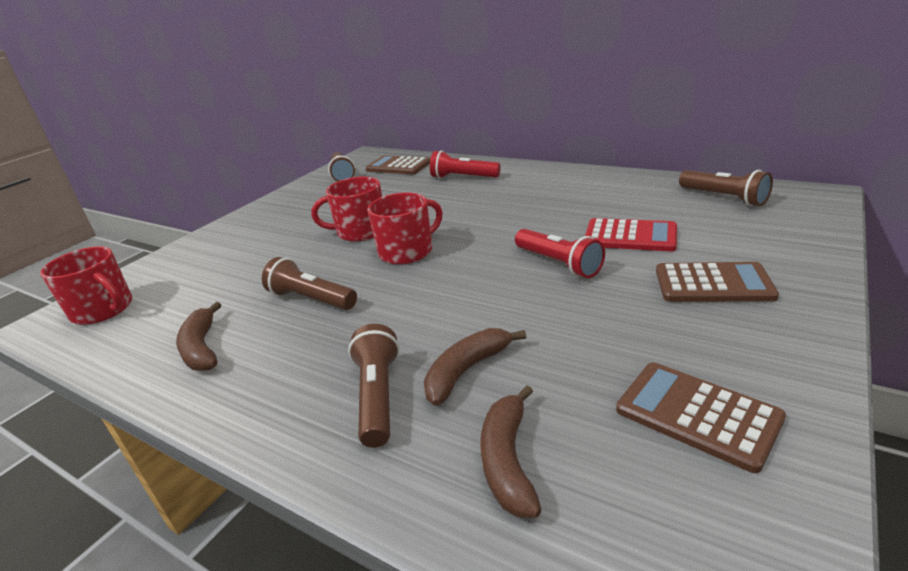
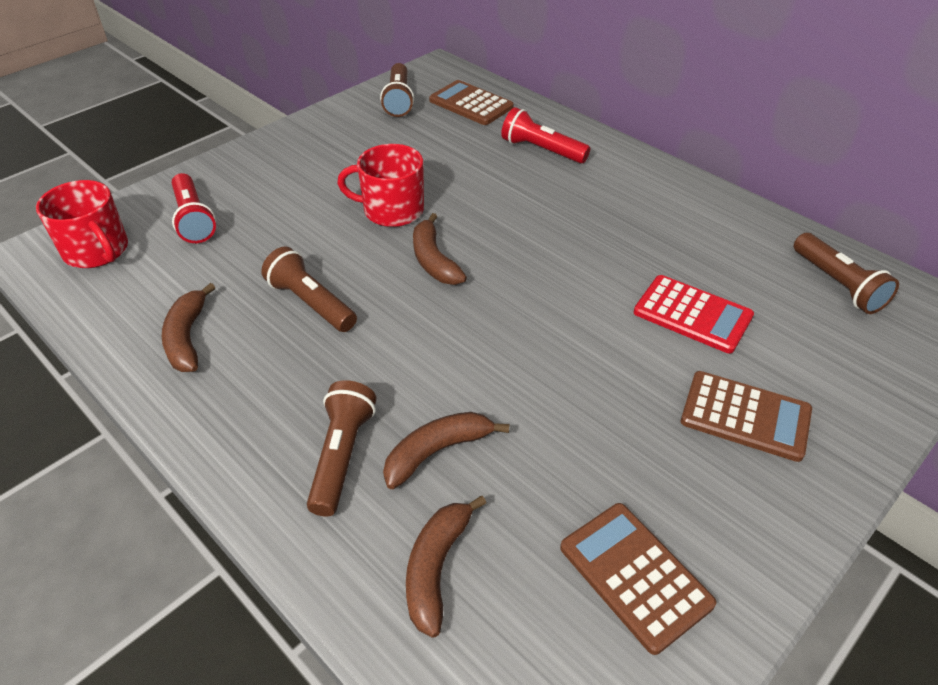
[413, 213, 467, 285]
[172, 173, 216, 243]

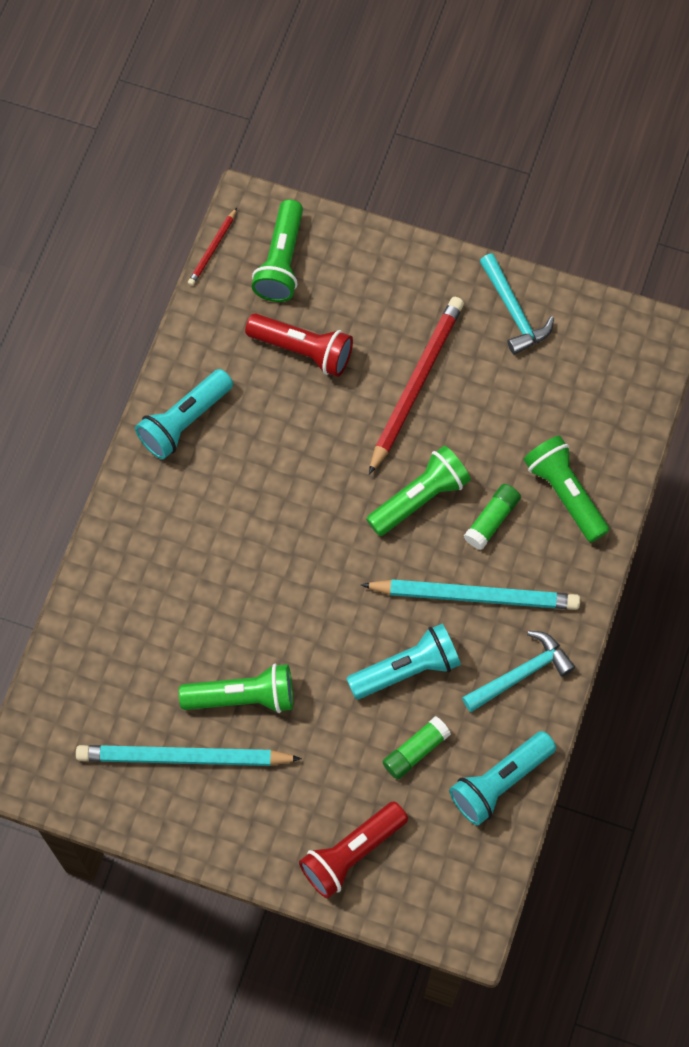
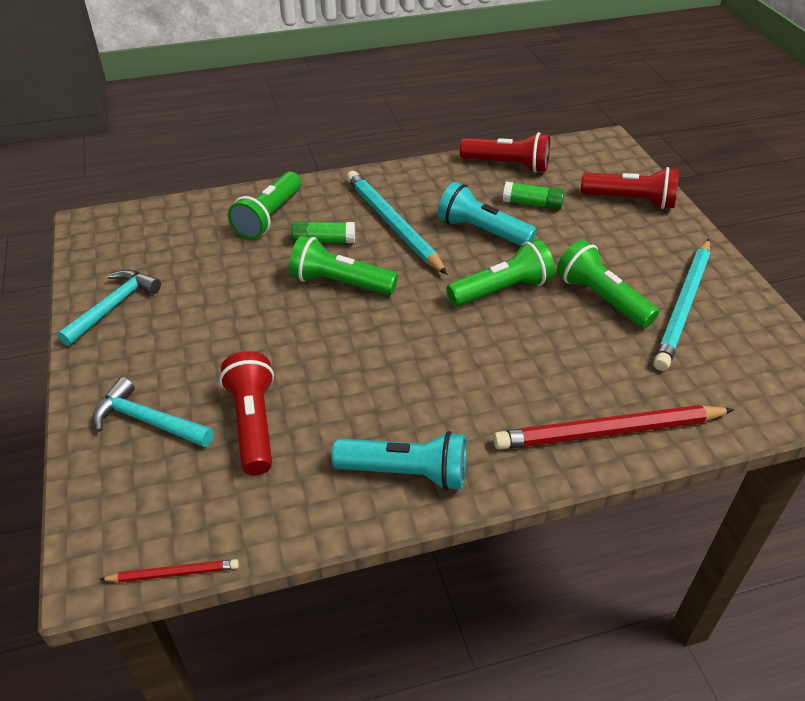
[653, 239, 710, 371]
[447, 239, 555, 307]
[493, 405, 734, 450]
[460, 132, 550, 173]
[93, 377, 214, 447]

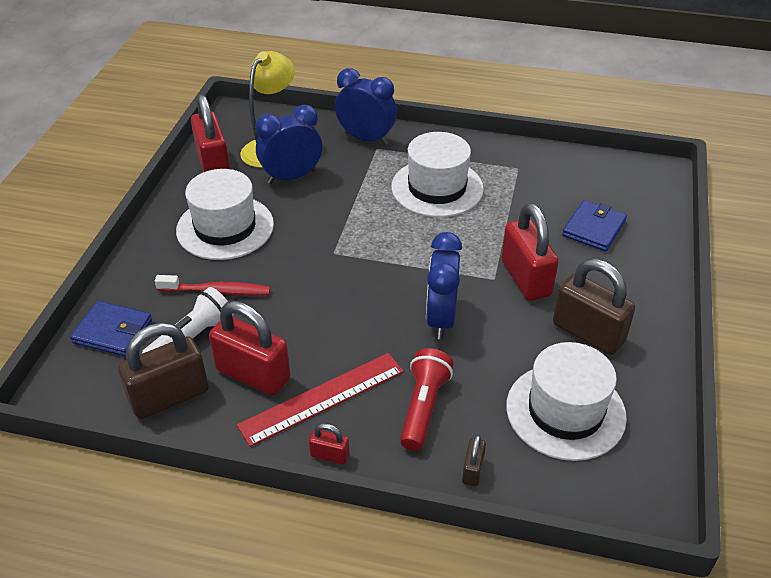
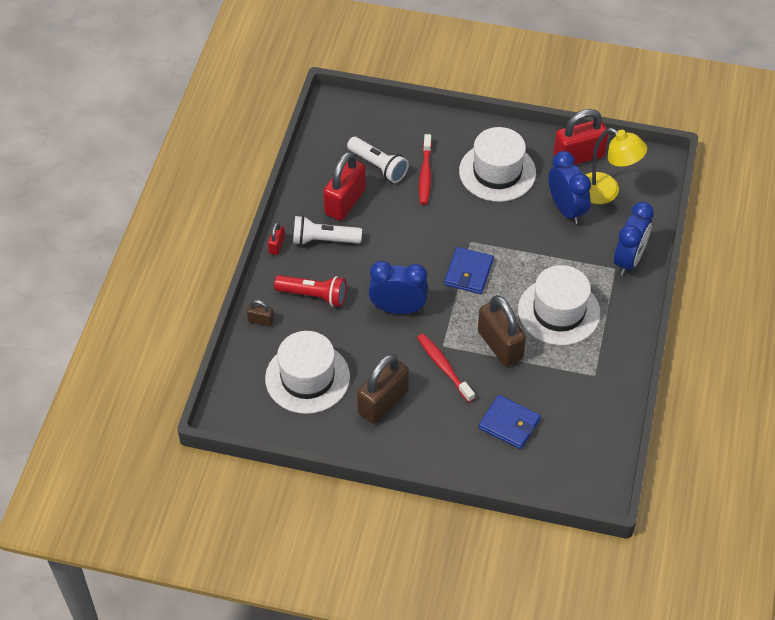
[444, 247, 494, 294]
[478, 295, 526, 367]
[293, 216, 362, 245]
[417, 334, 475, 403]

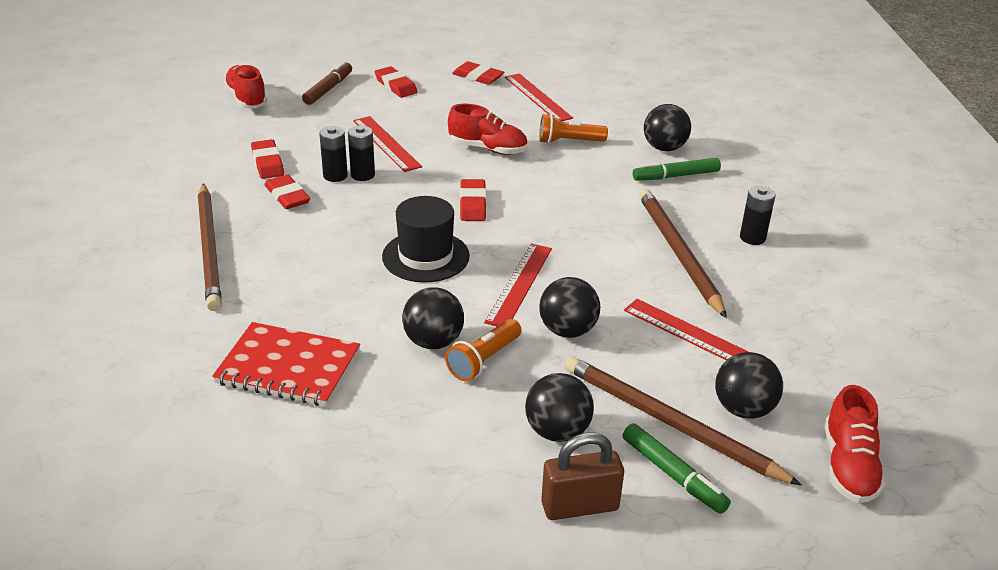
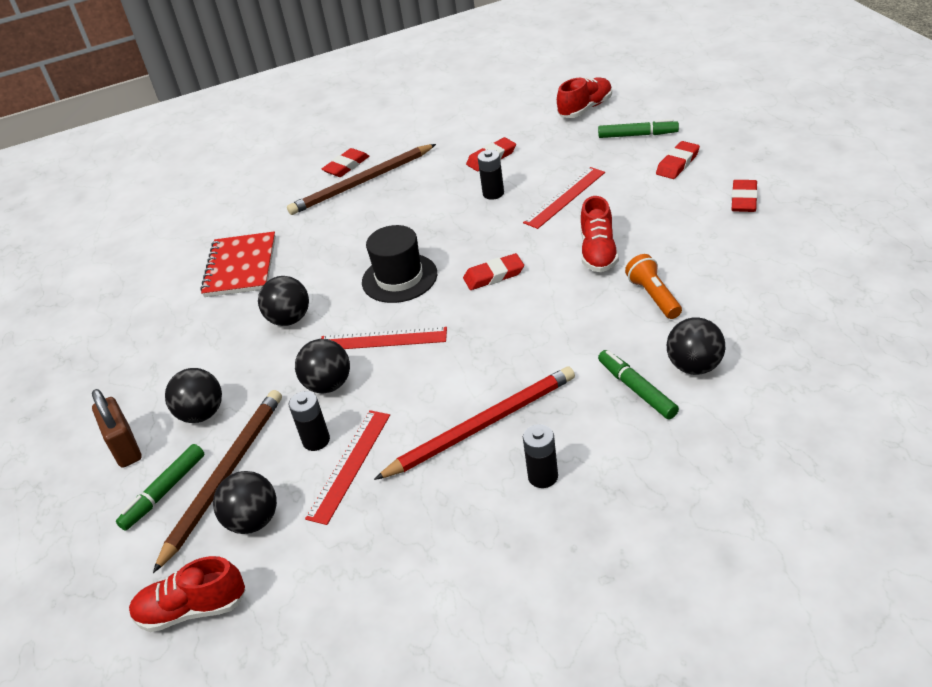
[322, 148, 370, 177]
[598, 119, 679, 138]
[289, 391, 330, 451]
[445, 319, 521, 381] (first image)
[505, 73, 573, 121] (first image)
[374, 366, 575, 480]

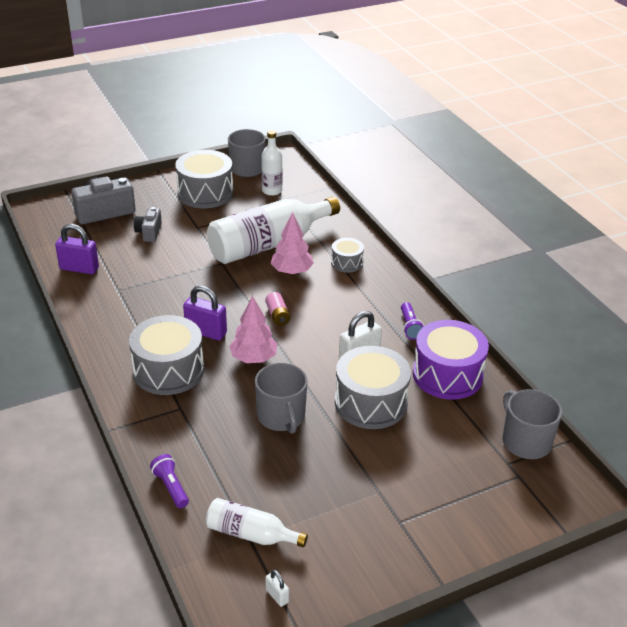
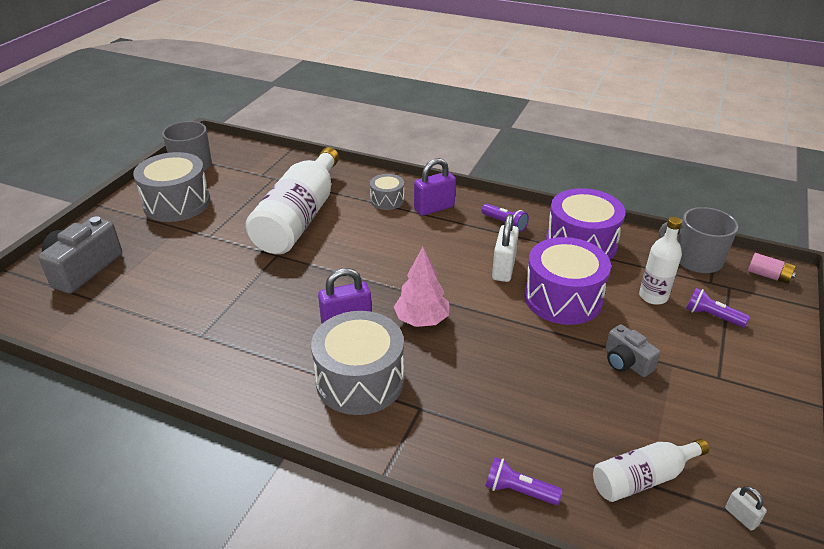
[414, 158, 456, 216]
[605, 324, 661, 377]
[255, 363, 307, 434] (first image)
[639, 217, 682, 305]
[748, 253, 796, 284]
[725, 486, 767, 531]
[271, 212, 314, 274] (first image)
[524, 237, 611, 325]
[686, 288, 750, 327]

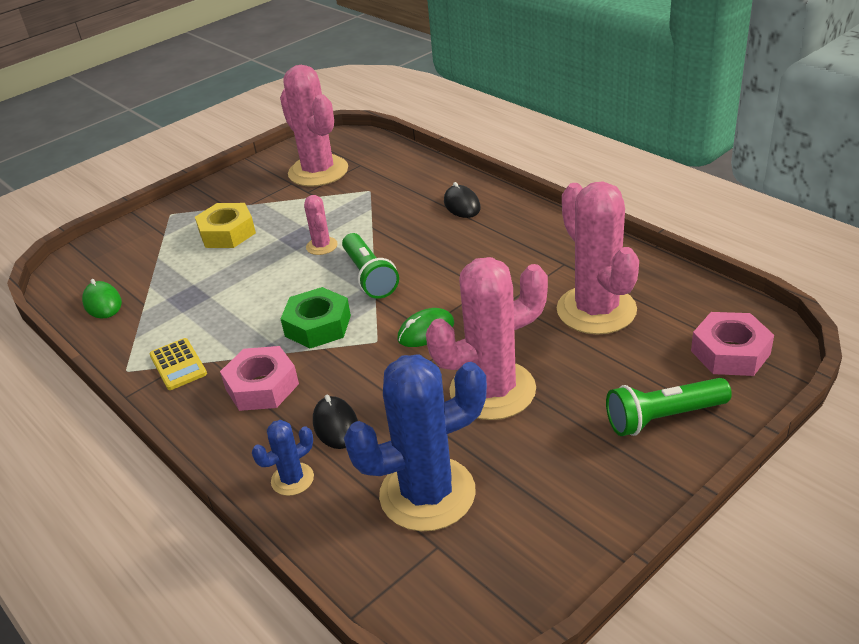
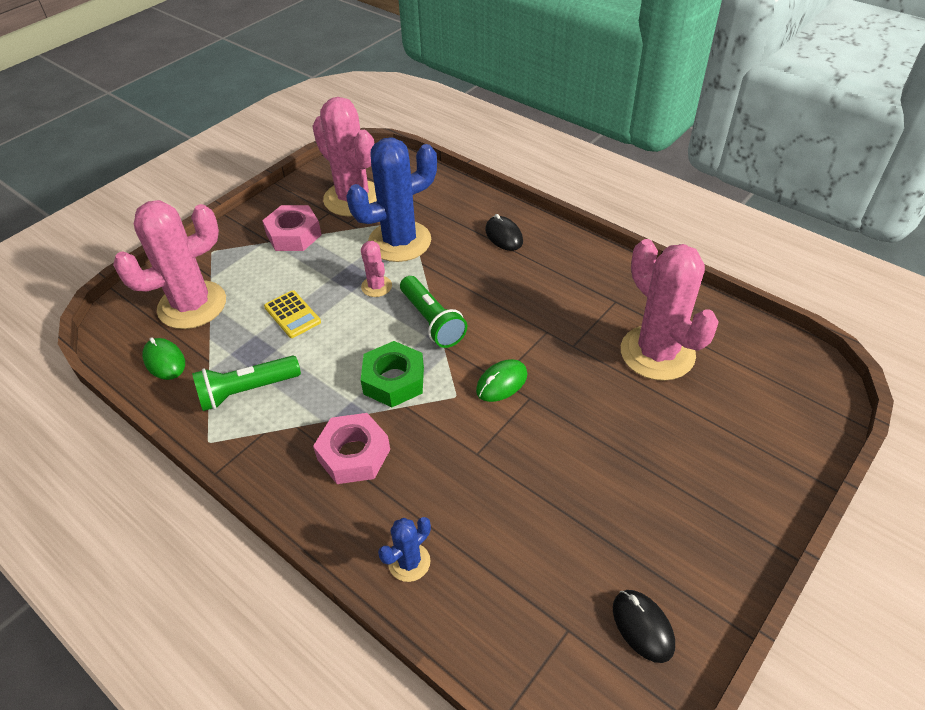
[264, 290, 321, 338]
[195, 203, 256, 248] (first image)
[613, 590, 675, 663]
[346, 137, 437, 262]
[113, 200, 226, 329]
[192, 355, 301, 411]
[262, 205, 322, 251]

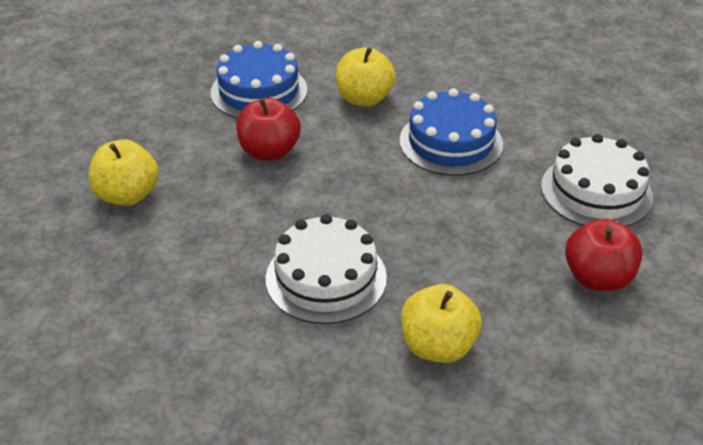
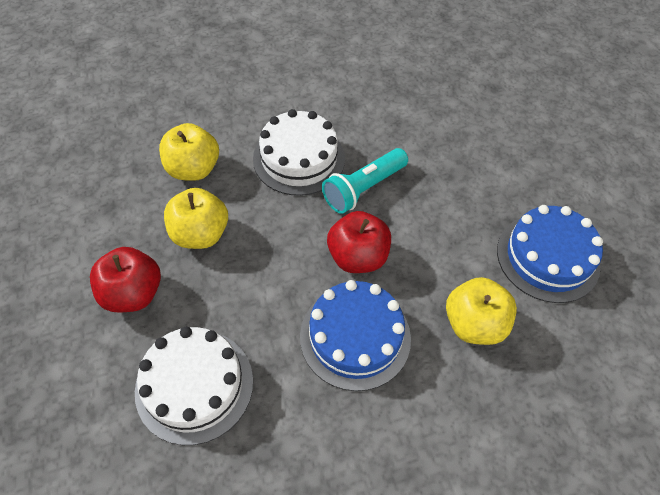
[164, 188, 228, 249]
[327, 211, 391, 273]
[322, 148, 408, 214]

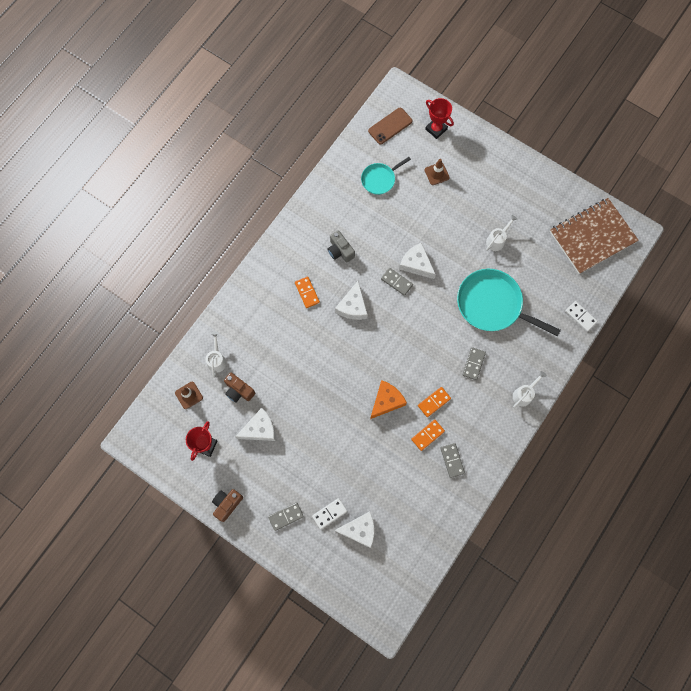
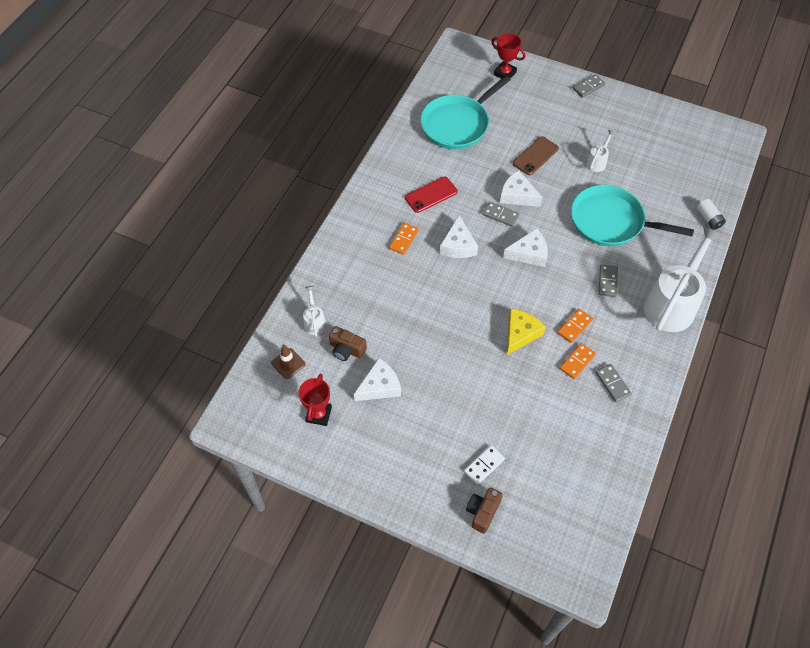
[466, 487, 503, 534]
[573, 74, 605, 98]
[389, 223, 419, 255]
[405, 177, 458, 213]
[503, 228, 548, 267]
[420, 76, 511, 149]
[513, 136, 559, 175]
[507, 309, 546, 355]
[425, 159, 450, 185] (first image)
[644, 226, 722, 332]
[550, 198, 639, 274] (first image)
[697, 199, 726, 230]

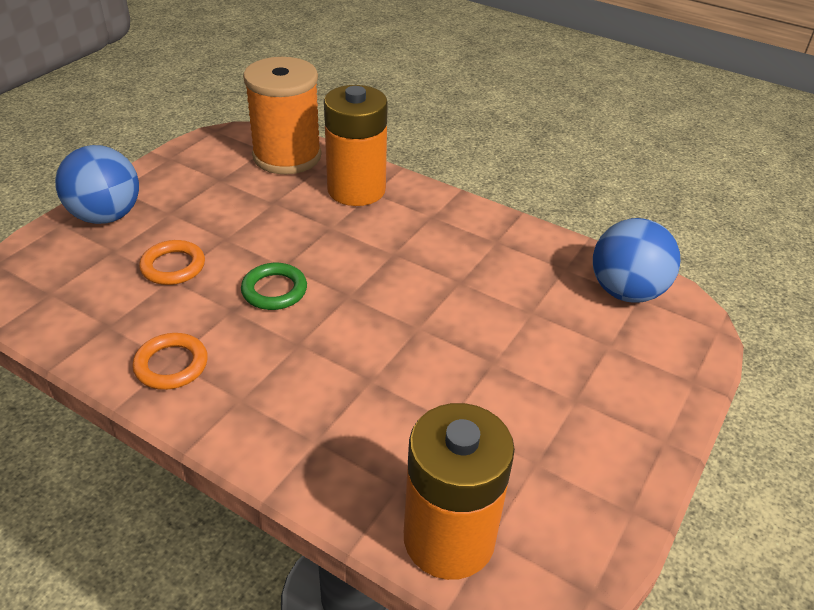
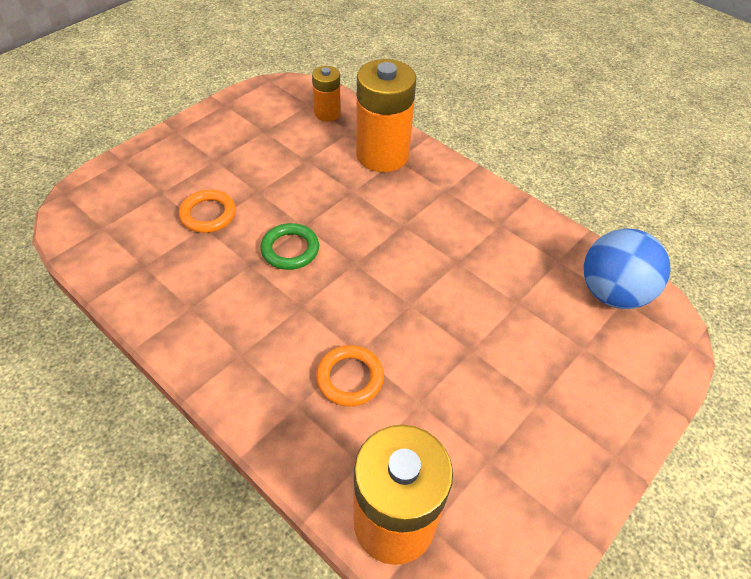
[55, 145, 139, 224] (first image)
[316, 345, 384, 406]
[312, 66, 341, 121]

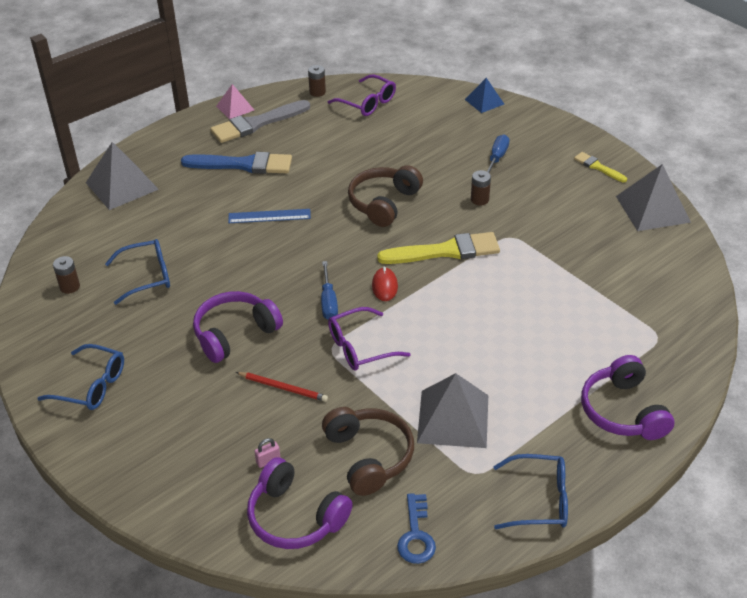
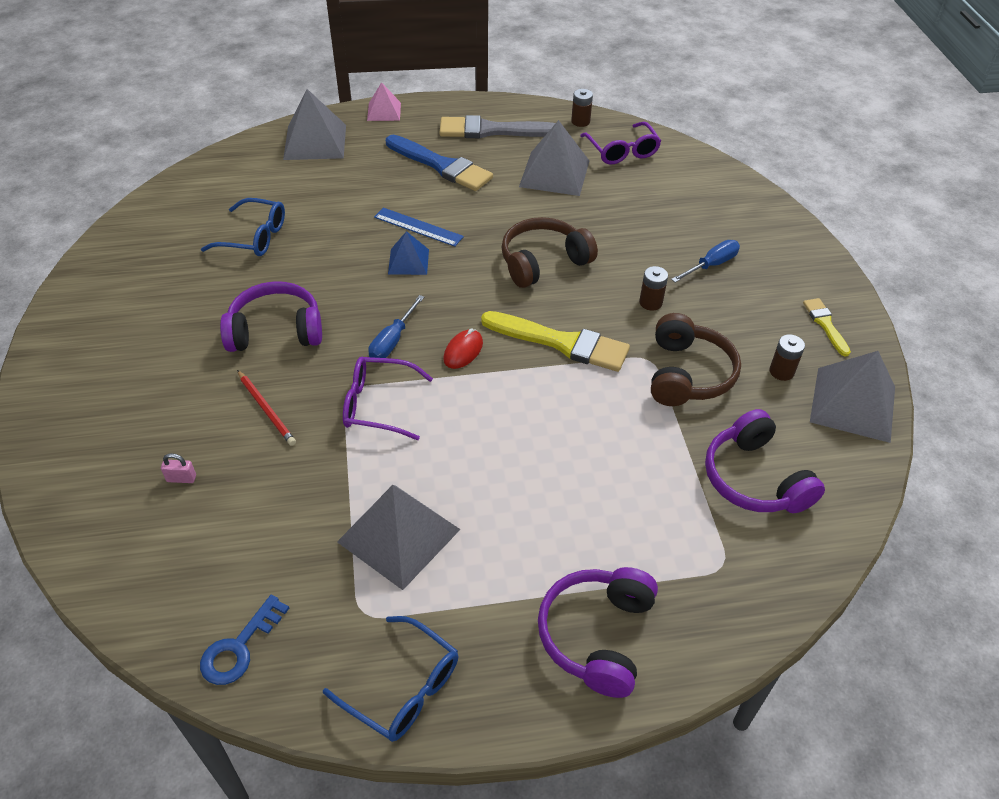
[37, 344, 124, 410] (first image)
[769, 334, 805, 381]
[367, 82, 401, 121]
[705, 409, 825, 513]
[651, 313, 741, 406]
[388, 231, 429, 275]
[519, 120, 589, 196]

